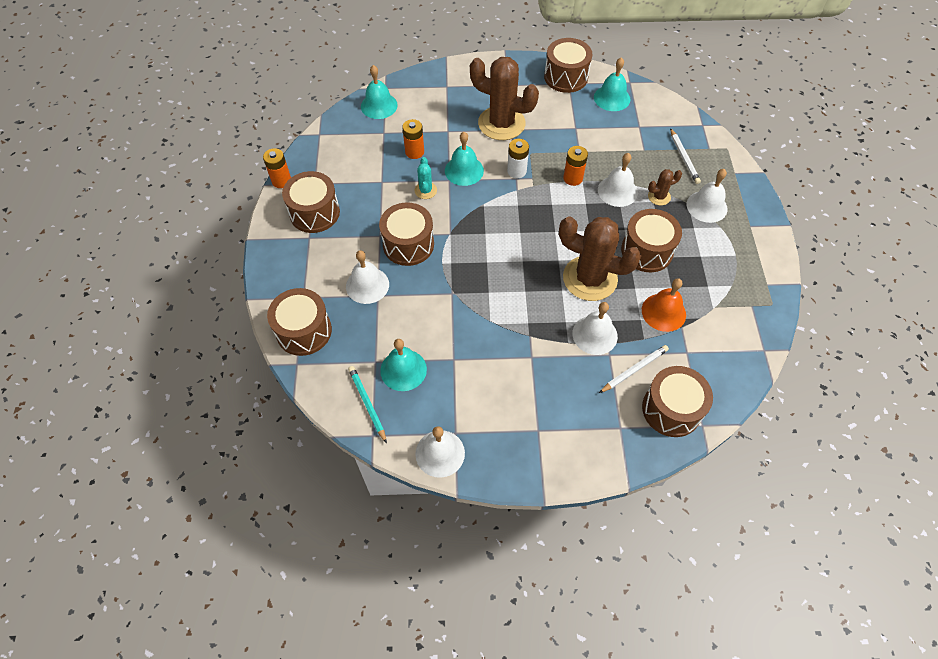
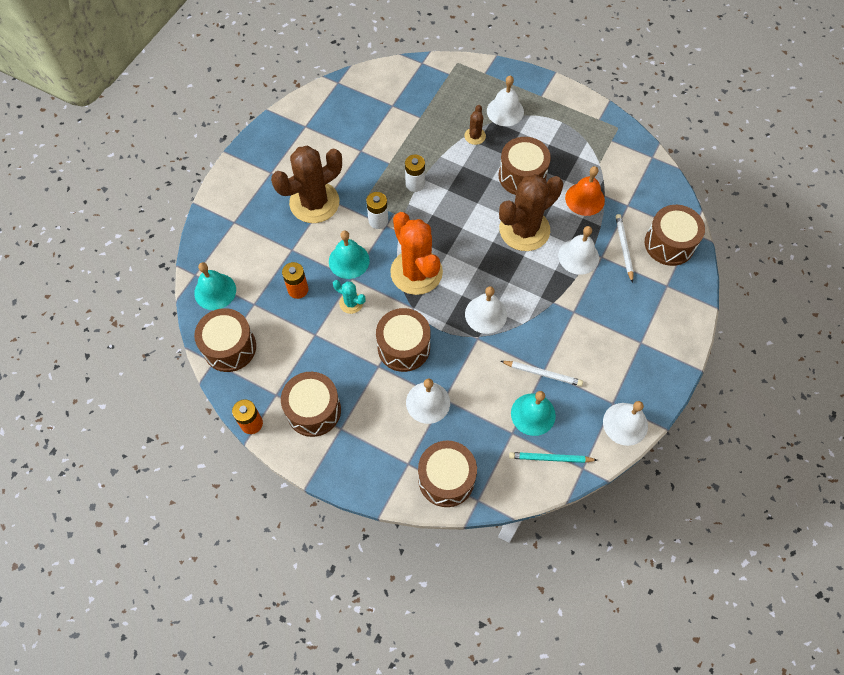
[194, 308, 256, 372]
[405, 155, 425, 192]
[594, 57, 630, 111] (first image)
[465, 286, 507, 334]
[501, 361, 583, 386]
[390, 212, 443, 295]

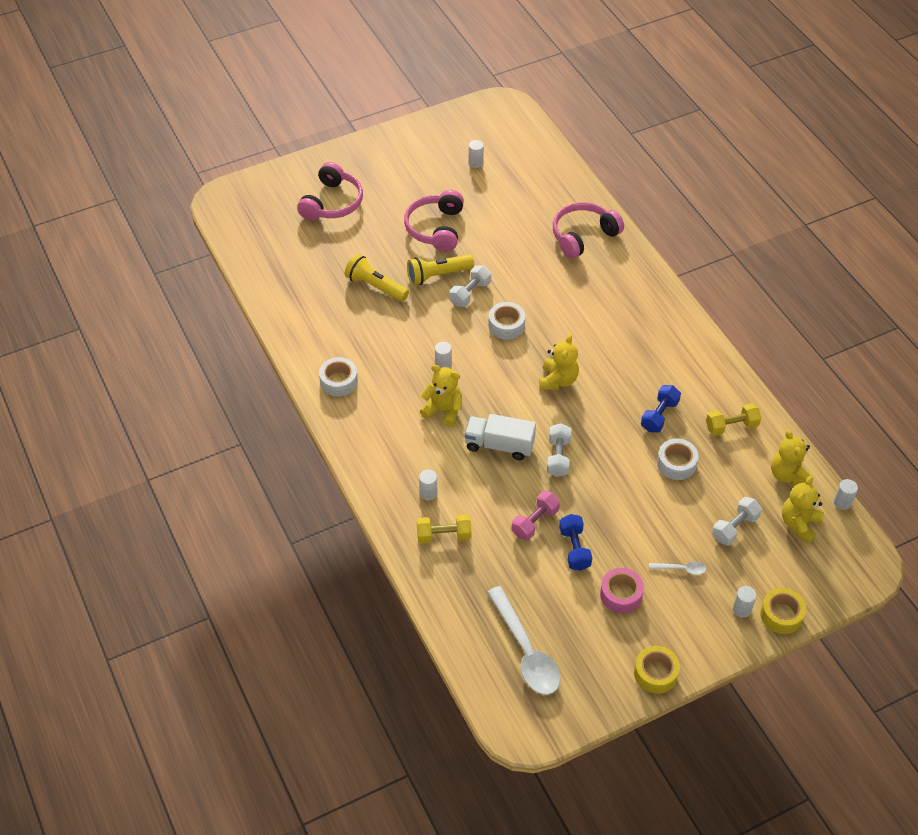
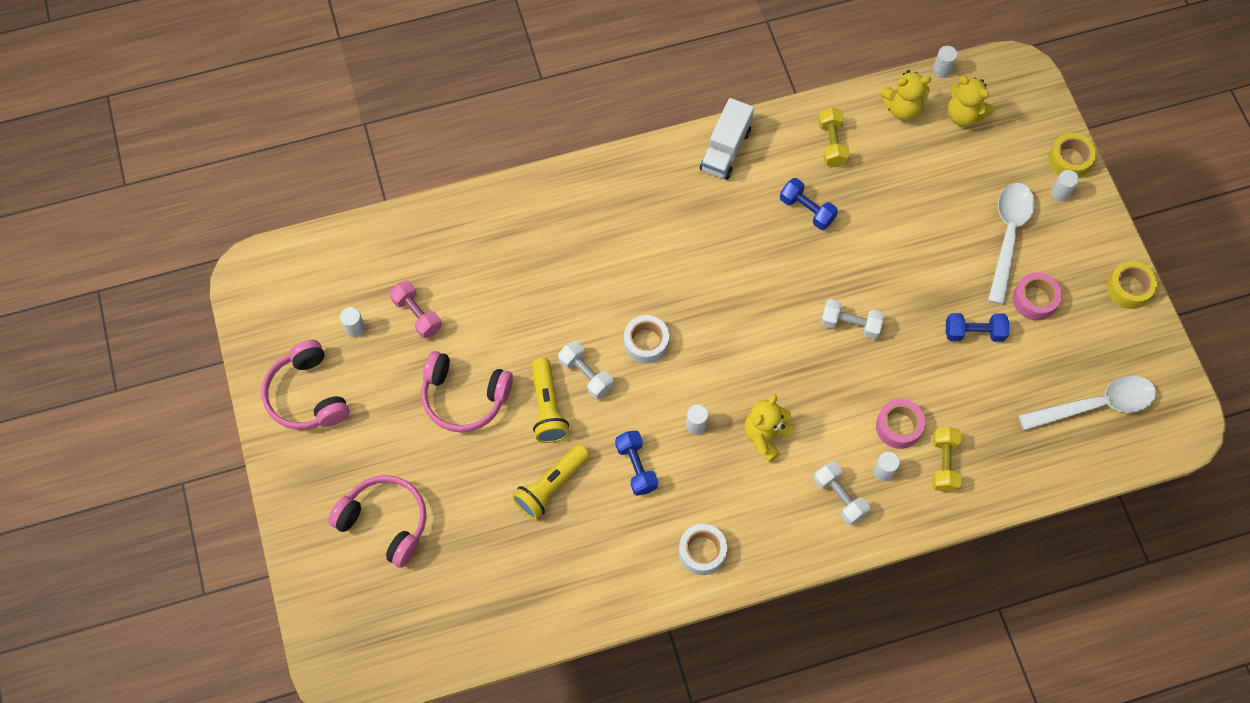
[700, 98, 754, 180]
[389, 280, 442, 338]
[539, 334, 579, 390] (first image)
[262, 340, 350, 430]
[988, 183, 1035, 305]
[657, 439, 699, 480] (first image)
[814, 461, 870, 525]
[615, 430, 658, 496]
[876, 399, 925, 449]

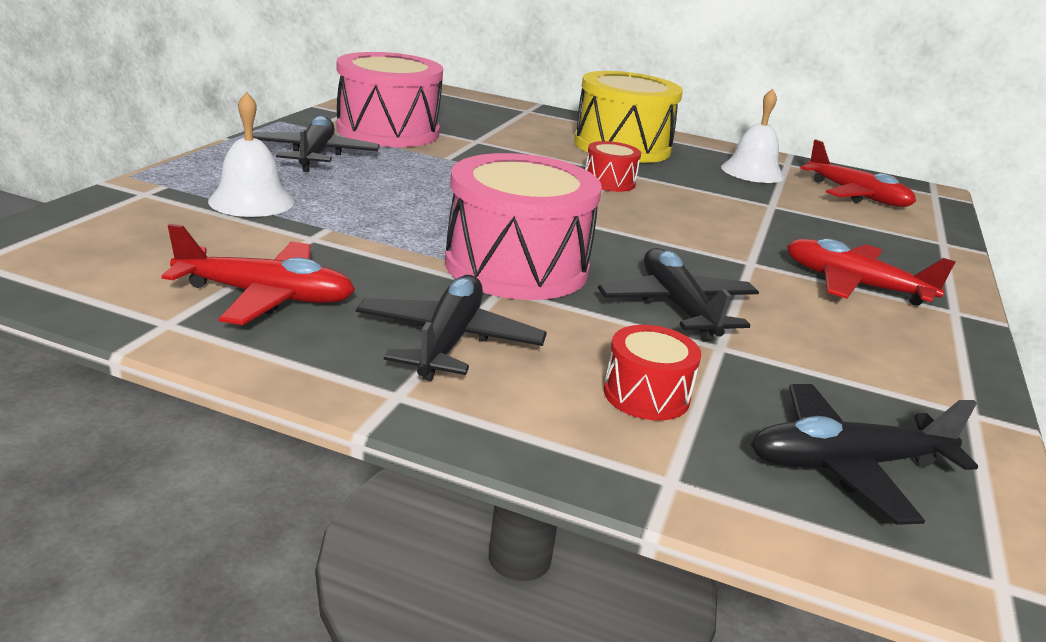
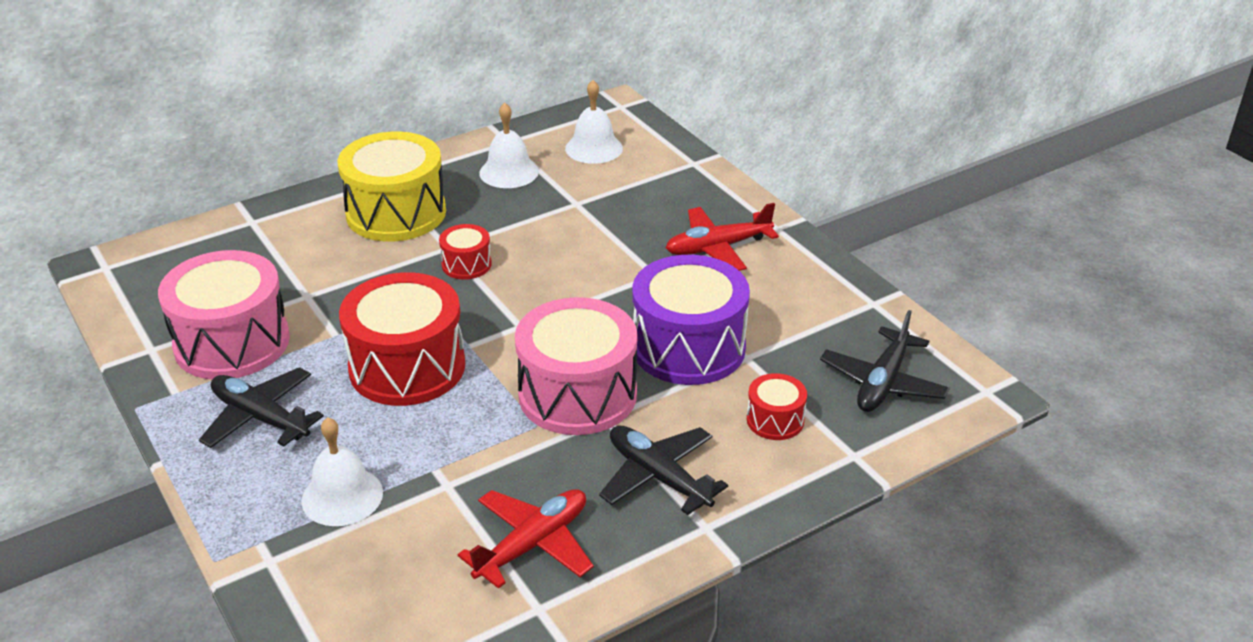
[632, 255, 750, 385]
[565, 80, 623, 164]
[339, 272, 465, 406]

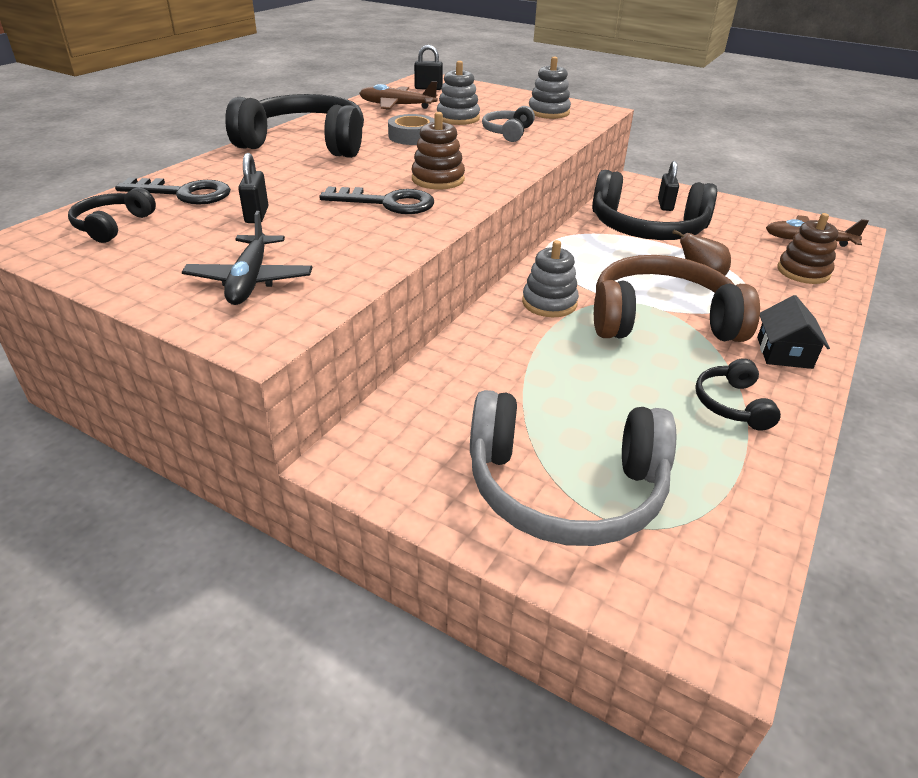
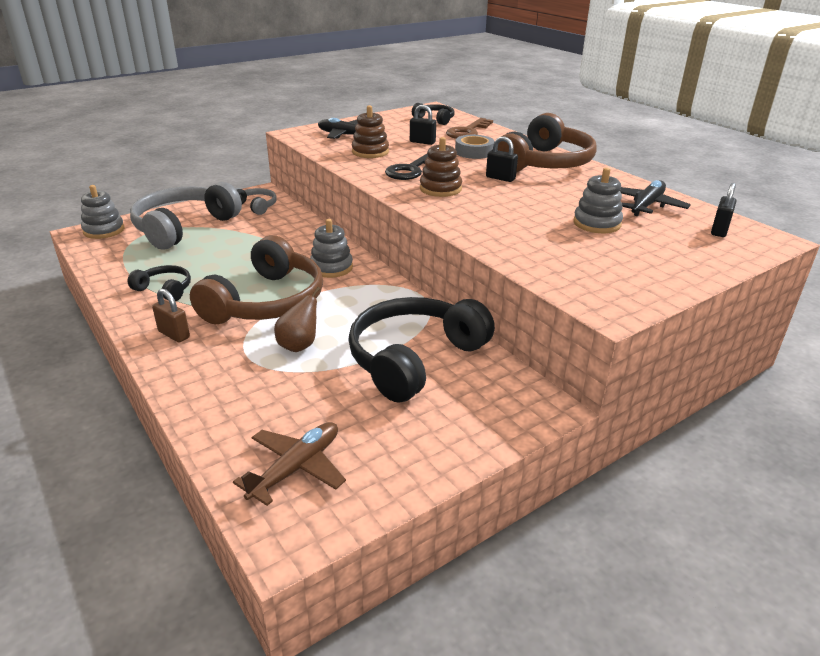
[446, 118, 493, 139]
[497, 113, 597, 173]
[620, 180, 691, 216]
[455, 135, 494, 159]
[235, 188, 277, 215]
[81, 185, 124, 239]
[486, 136, 518, 182]
[152, 289, 190, 343]
[352, 105, 389, 158]

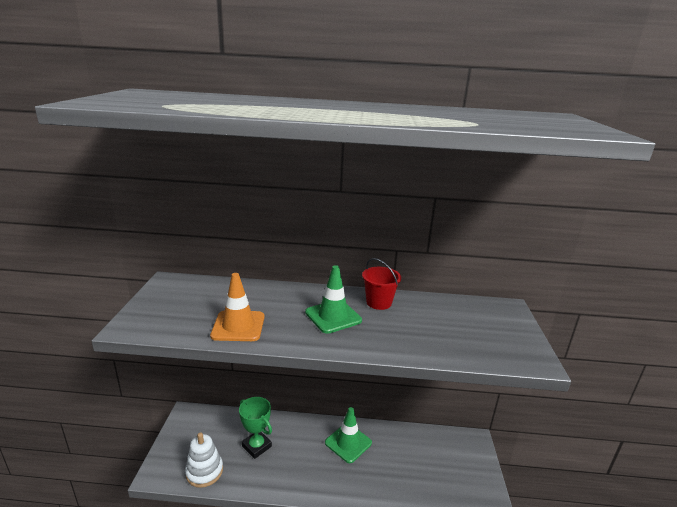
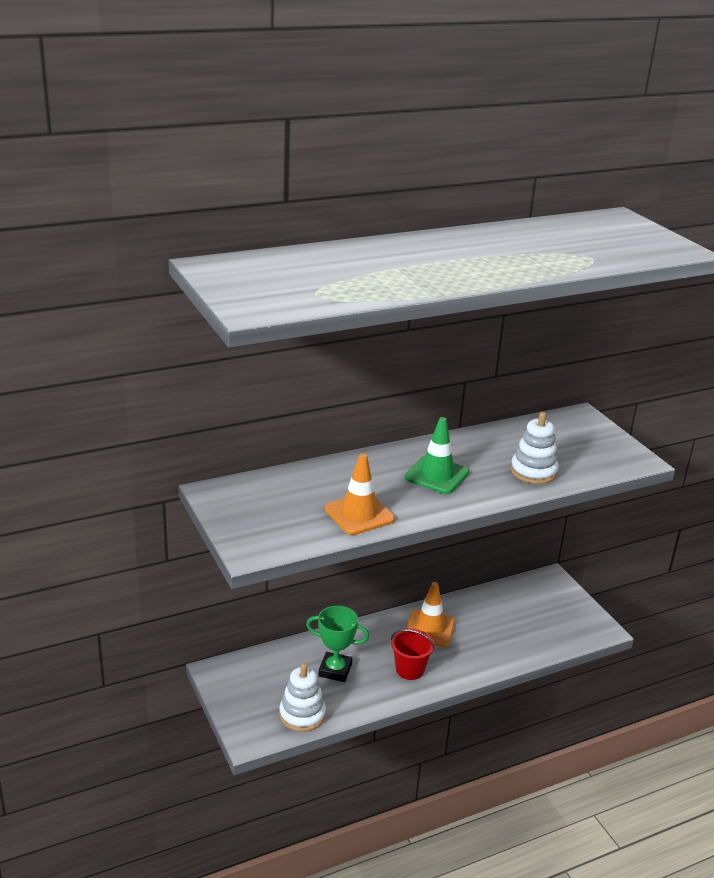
[406, 582, 455, 647]
[391, 629, 435, 680]
[511, 412, 559, 484]

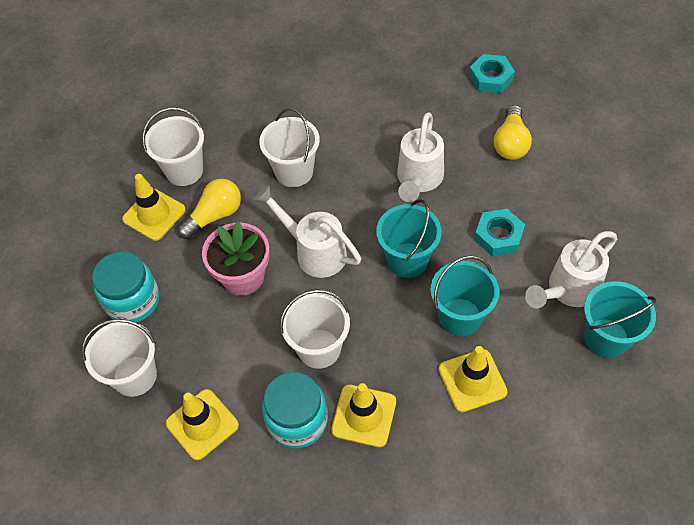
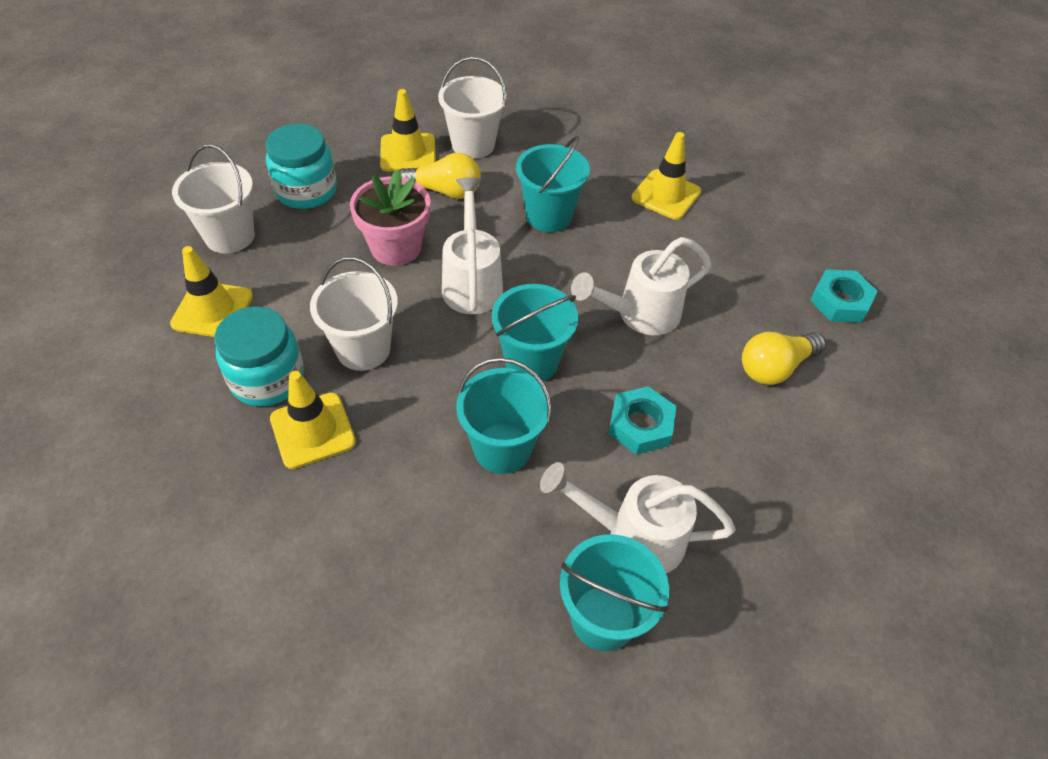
[516, 136, 590, 232]
[631, 132, 701, 220]

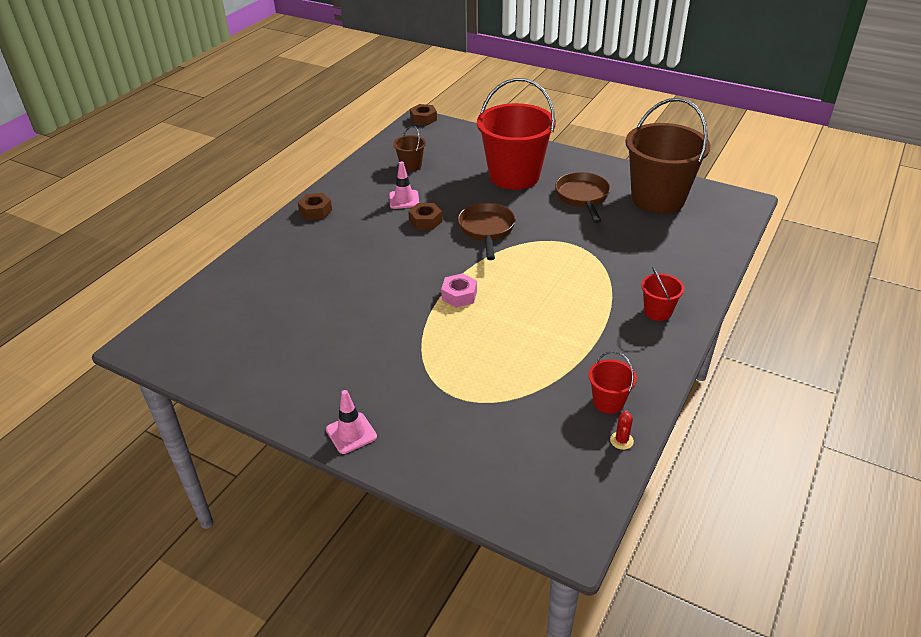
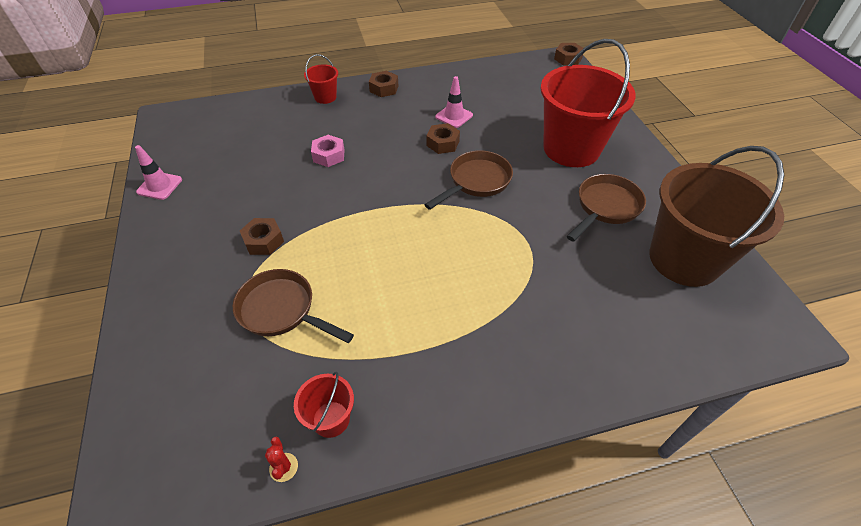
[135, 145, 182, 200]
[393, 126, 426, 172] (first image)
[311, 135, 345, 167]
[265, 437, 298, 482]
[304, 54, 338, 104]
[233, 269, 354, 343]
[240, 218, 284, 255]

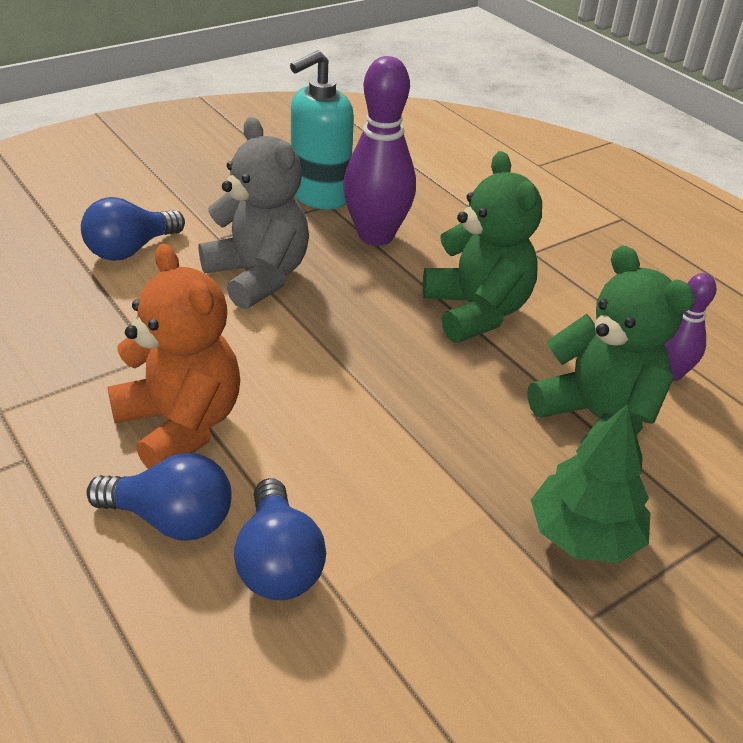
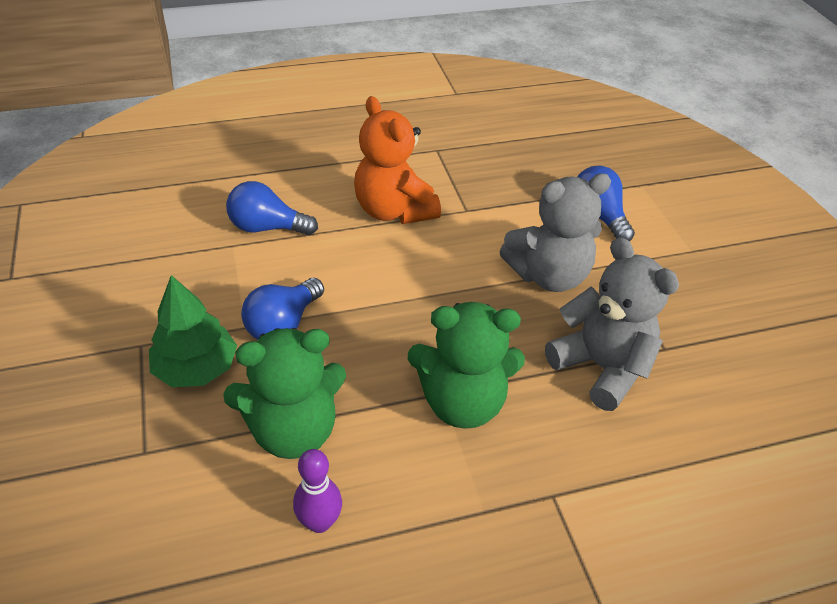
[241, 278, 324, 340]
[354, 96, 441, 224]
[290, 50, 354, 210] (first image)
[545, 237, 679, 411]

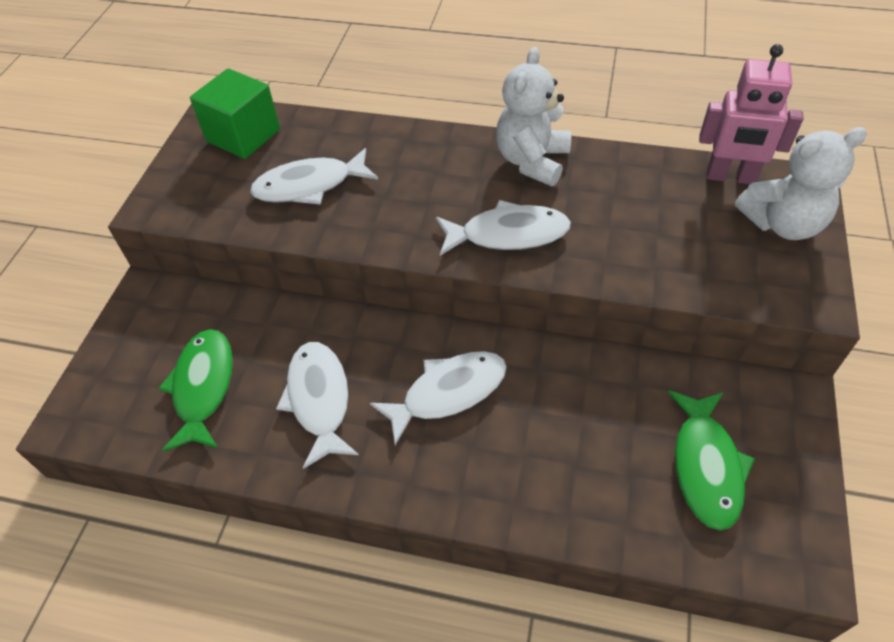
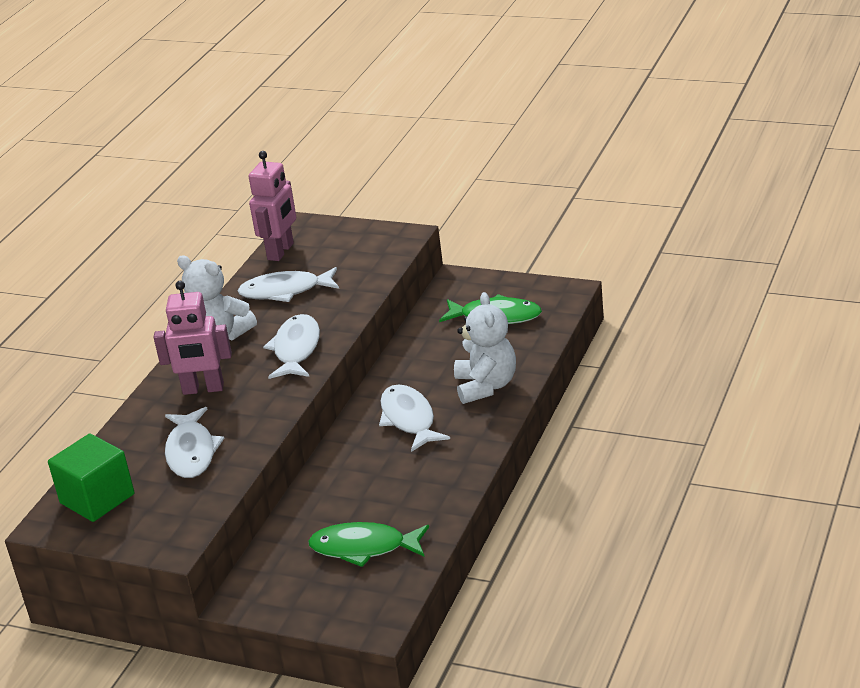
[238, 267, 339, 302]
[454, 292, 516, 404]
[153, 281, 232, 395]

